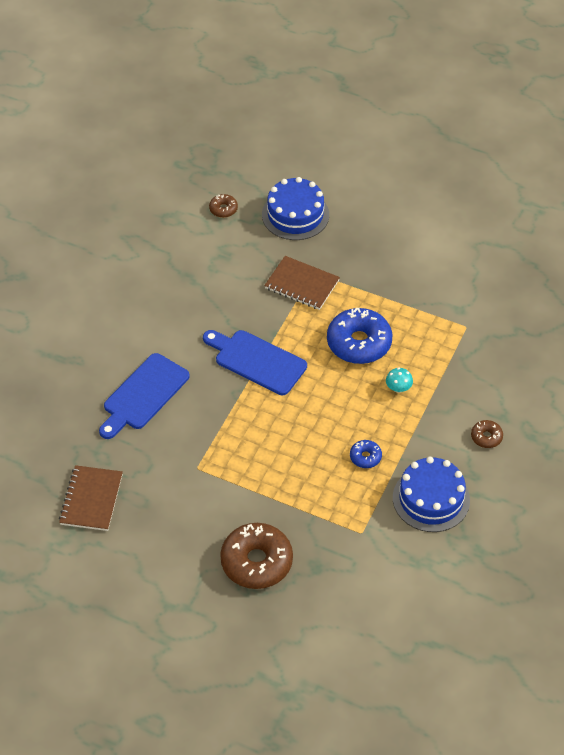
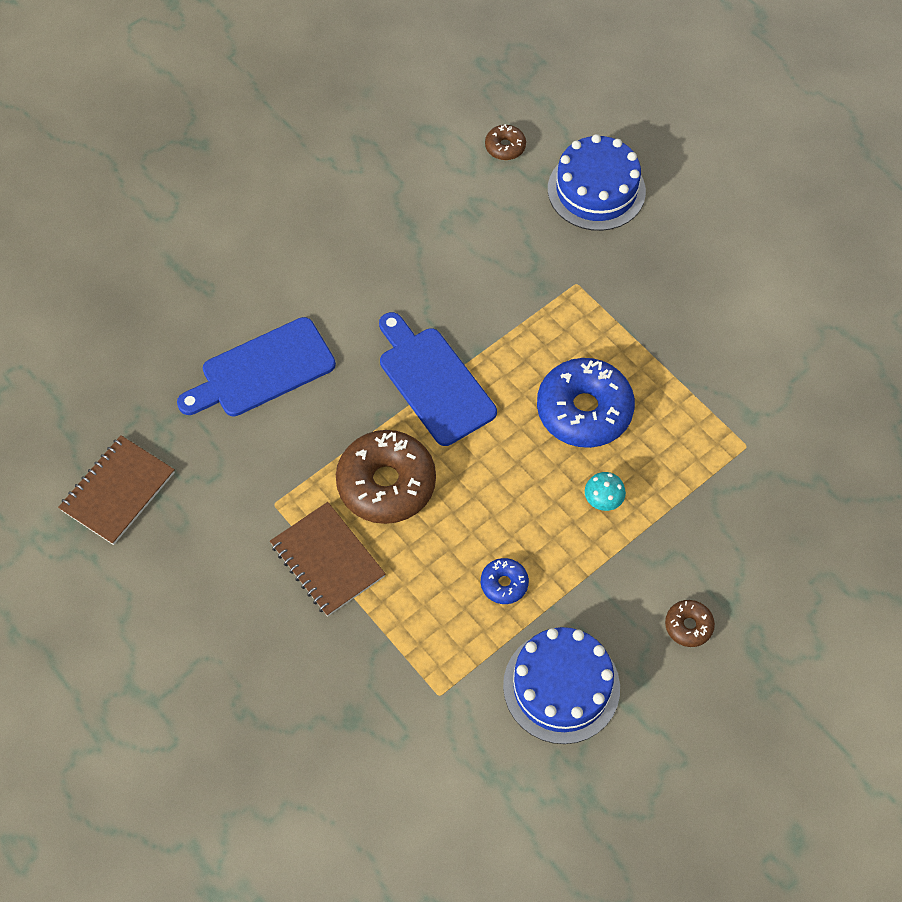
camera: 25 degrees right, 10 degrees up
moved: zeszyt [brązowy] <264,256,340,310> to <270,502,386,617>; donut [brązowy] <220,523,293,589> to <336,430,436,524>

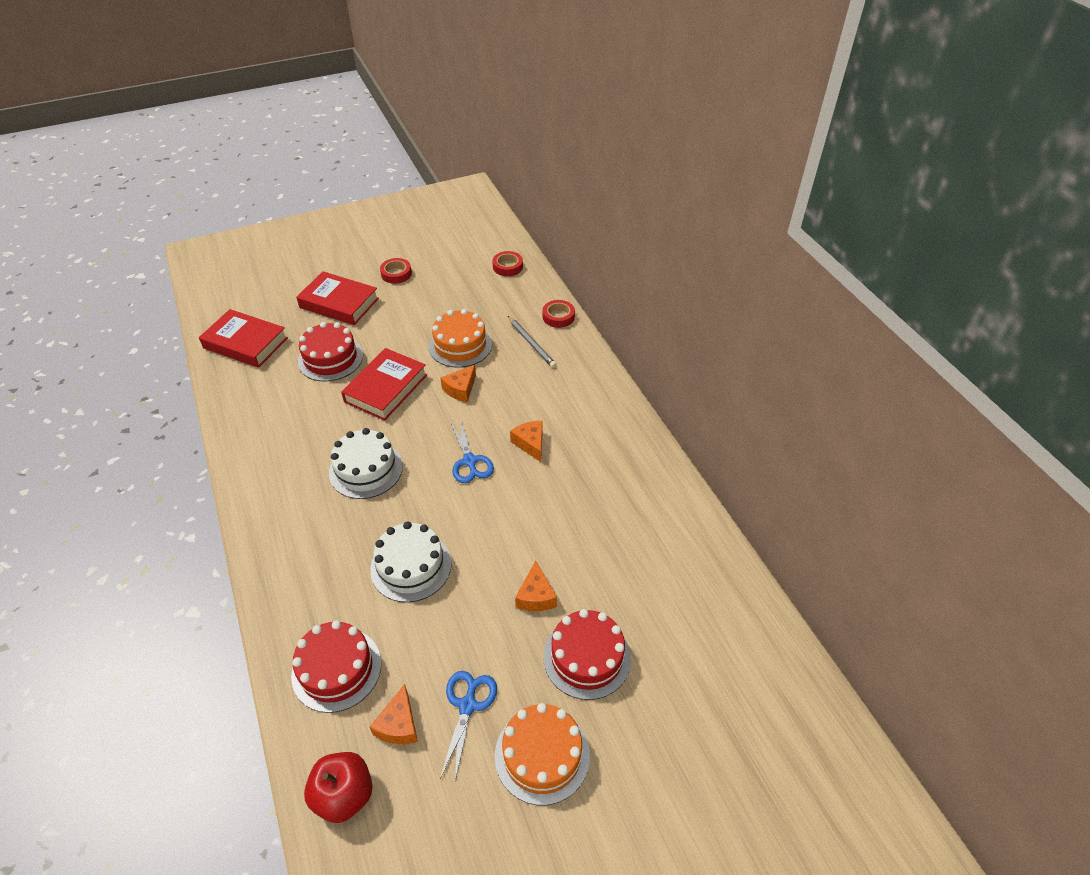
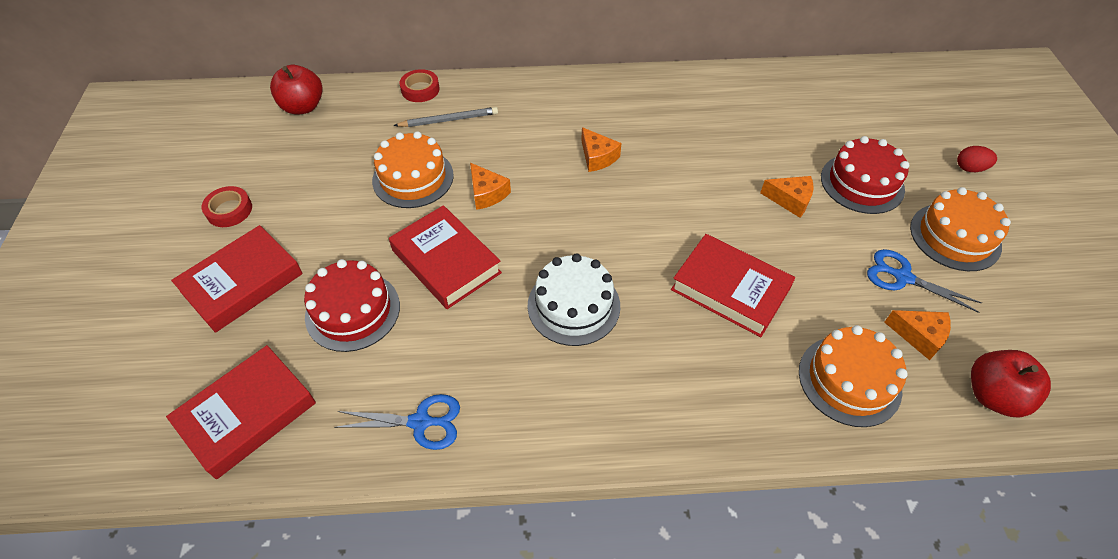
camera: 70 degrees left, 5 degrees up
added: jajko [czerwony] <957,146,997,172>
moved: nożyczki [niebieski] <450,417,494,483> to <334,394,460,450>
replaced: taśma klejąca [czerwony] <492,251,523,276> to jabłko [czerwony] <270,65,323,115>; tort [biały] <370,521,452,602> to książka [czerwony] <671,234,795,337>
recoloured: tort [czerwony] <291,620,381,713> to tort [pomarańczowy] <799,325,908,427>
turned: ser [pomarańczowy] <510,421,543,462> = <581,127,622,172> 120 degrees counterclockwise

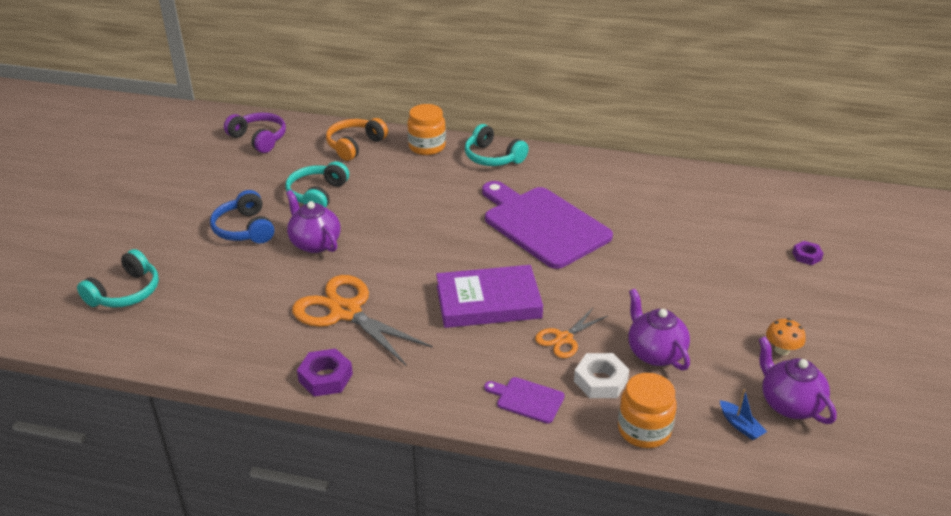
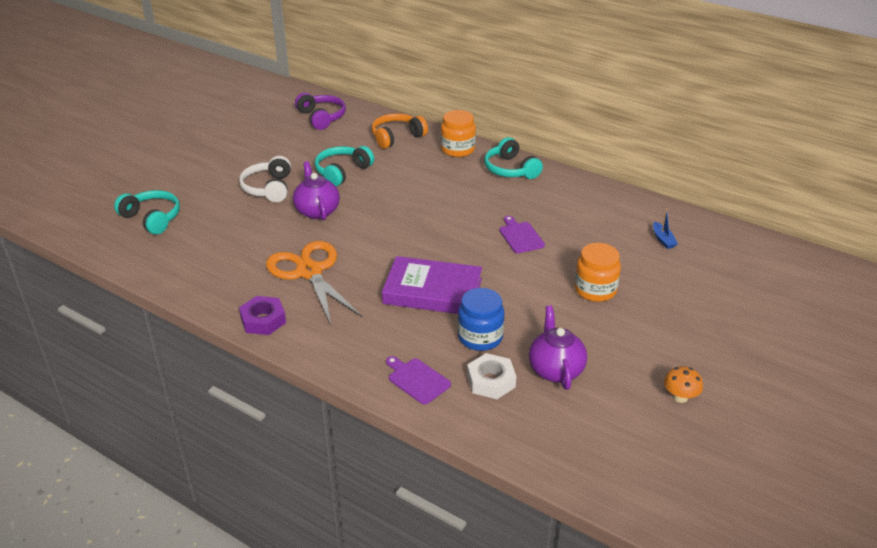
camera: 20 degrees right, 0 degrees up
removed: imbryk [fioletowy] <759,337,837,424>; nakrętka [fioletowy] <792,241,824,265>
moved: słoik [pomarańczowy] <618,373,677,448> to <575,243,621,302>; łódka [niebieski] <720,389,767,440> to <653,209,678,249>
replaced: nożyczki [pomarańczowy] <535,308,607,358> to słoik [niebieski] <458,288,505,351>
recoloured: słuchawki [niebieski] <210,190,274,244> to słuchawki [biały] <239,156,291,202>
turned: słuchawki [turkusowy] <77,249,159,308> = <114,190,180,235> 105 degrees counterclockwise
resized: deska do krojenia [fioletowy] <482,181,613,269> = <499,216,545,253> x0.43

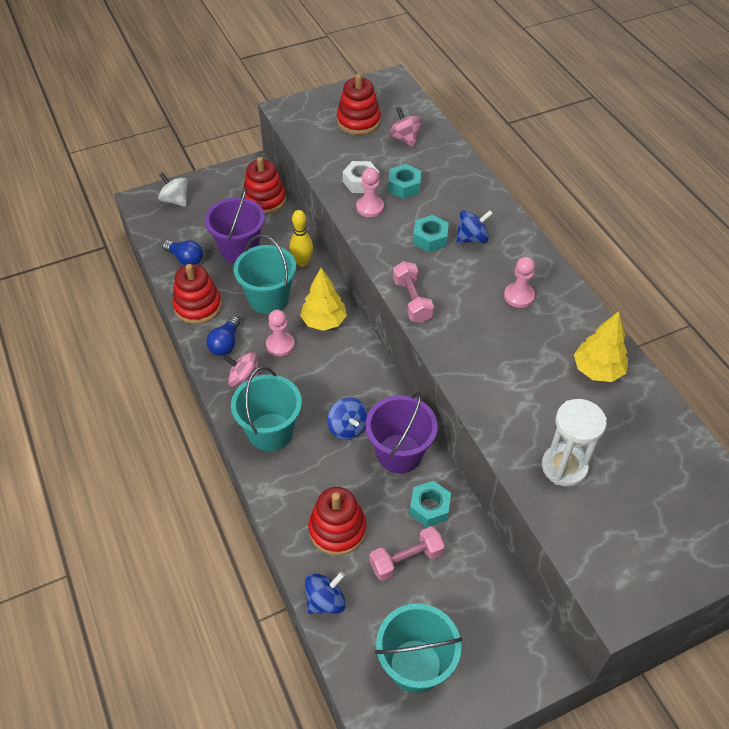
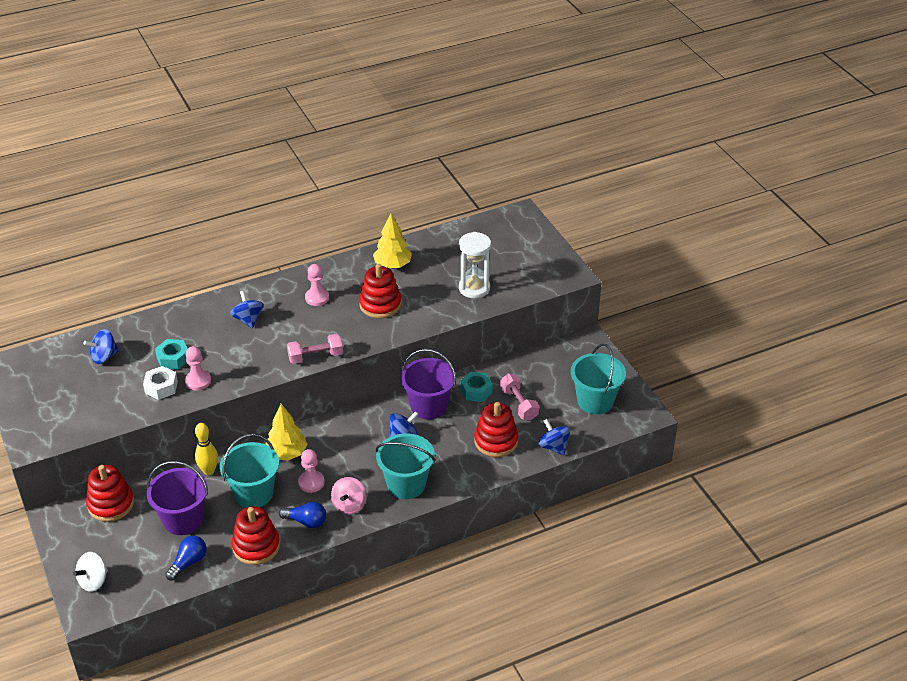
camera: 90 degrees left, 10 degrees down
removed: nakrętka [turkusowy] <413,215,449,252>
moved: zabawka nakładanka [czerwony] <337,74,381,135> to <359,264,401,318>
recoloured: bączek [różowy] <389,107,423,147> to bączek [niebieski] <84,329,120,364>

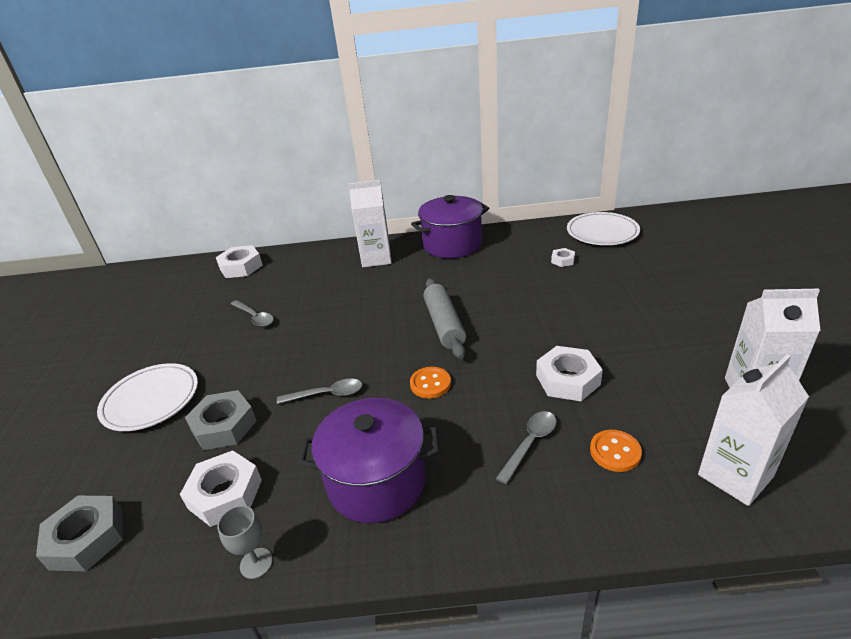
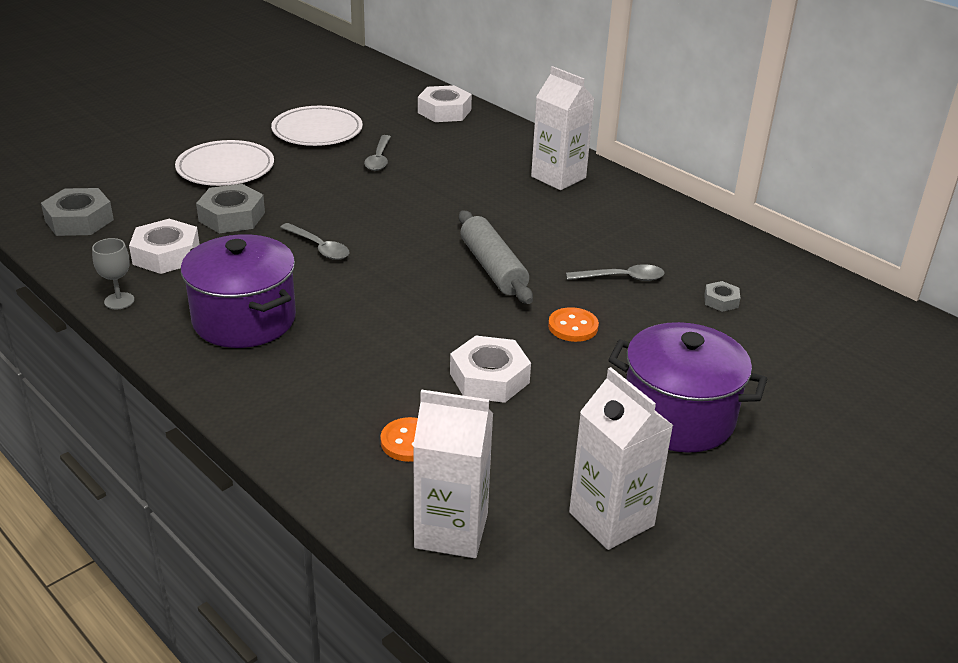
camera: 45 degrees right, 0 degrees up
moved: talerz [biały] <567,212,640,245> to <271,106,363,146>; guzik [pomarańczowy] <410,367,451,399> to <548,307,599,342>; łyżka [szary] <496,411,557,484> to <566,264,664,281>; garnek [fioletowy] <411,195,489,258> to <609,322,767,453>
recoloured: nakrętka [biały] <551,248,575,267> to nakrętka [szary] <704,281,740,312>
turned: wałek do ciasta [szary] <423,278,466,359> = <459,211,533,304> 60 degrees counterclockwise

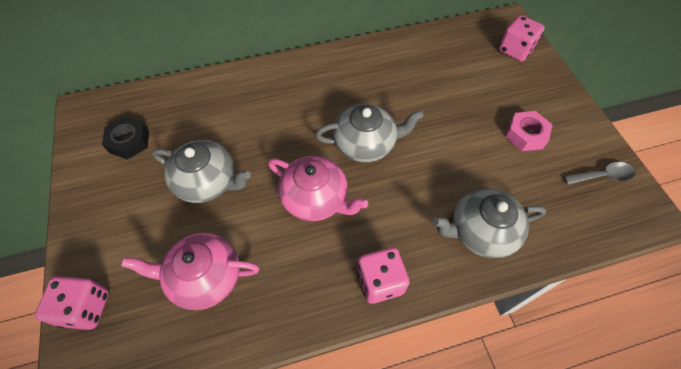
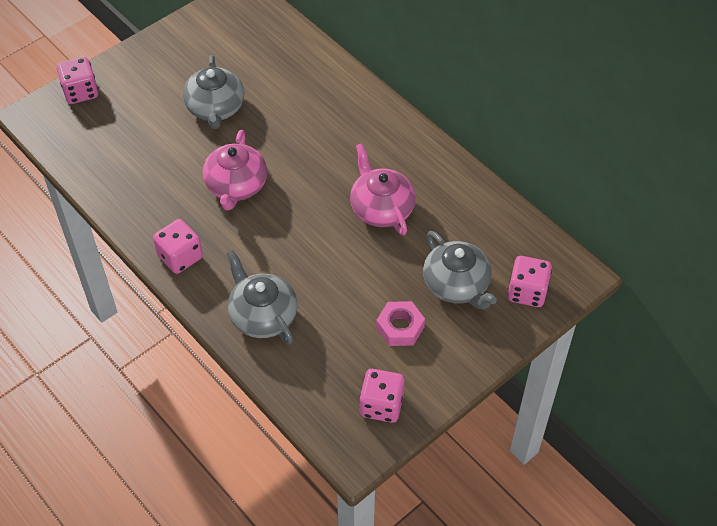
camera: 65 degrees right, 5 degrees down
removed: nakrętka [czarny] <102,116,149,159>
moved: imbryk [różowy] <121,233,259,310> to <350,143,416,235>; imbryk [szary] <315,104,424,162> to <423,231,497,310>
replaced: łyżka [szary] <564,162,636,184> to kostka do gry [różowy] <359,369,405,423>

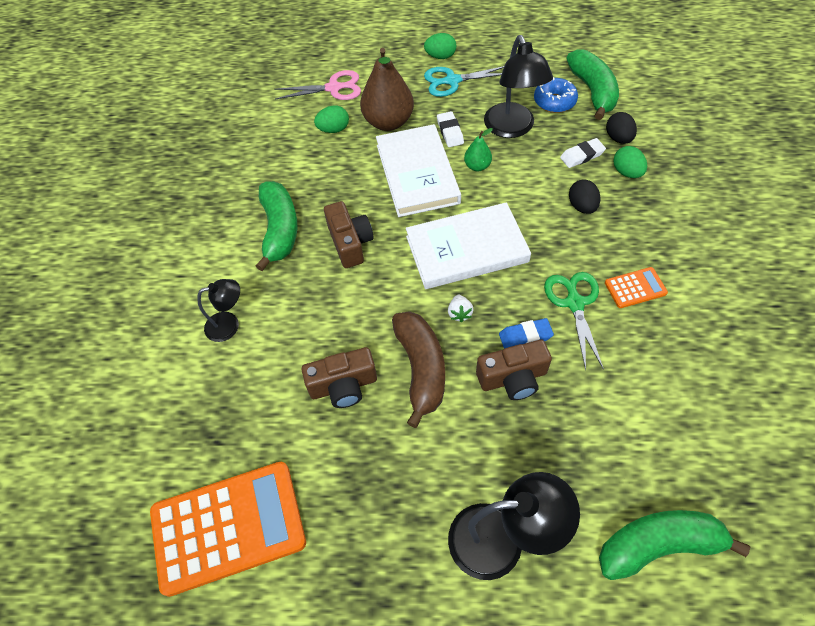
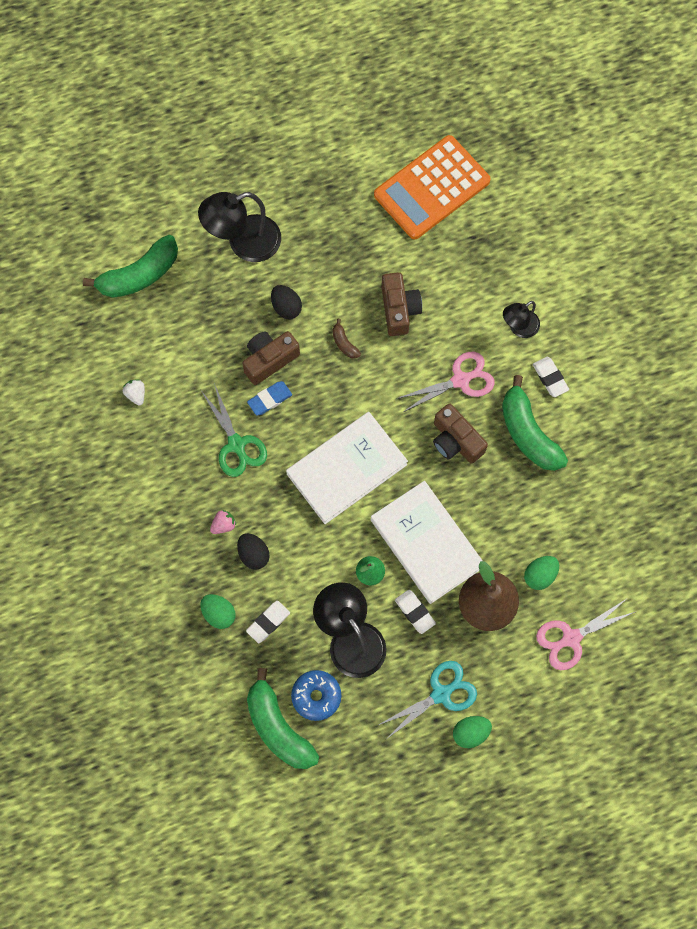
camera: 155 degrees right, 15 degrees up
removed: kalkulator [pomarańczowy] <605,267,668,308>
added: truskawka [różowy] <210,510,236,534>; nożyczki [różowy] <396,352,495,412>; gumka do mazania [biały] <533,357,569,397>
moved: truskawka [biały] <448,295,474,322> to <123,379,145,405>; jajko [czarny] <606,112,637,144> to <271,285,302,319>
turned: aparat fotograficzny [brązowy] <302,347,377,408> = <381,272,422,336> 120 degrees clockwise
resized: banan [brązowy] <392,311,445,428> = <332,319,361,358> x0.44

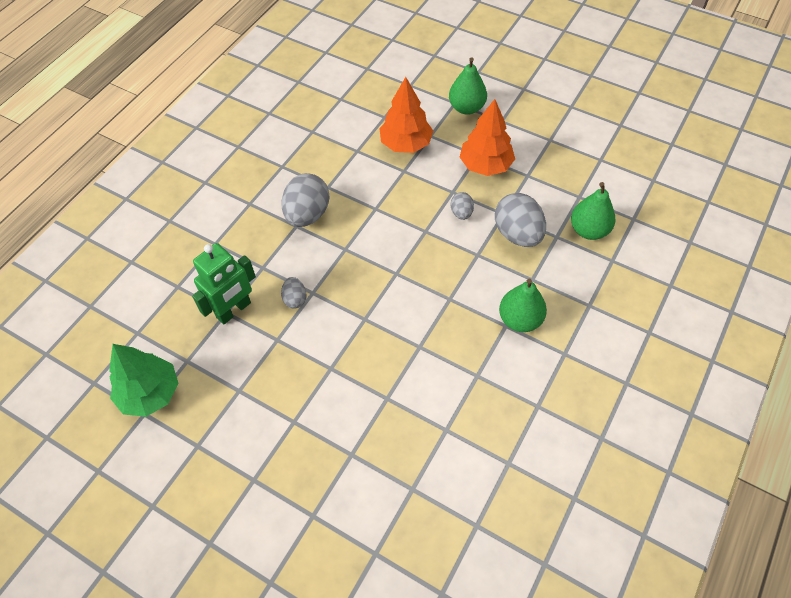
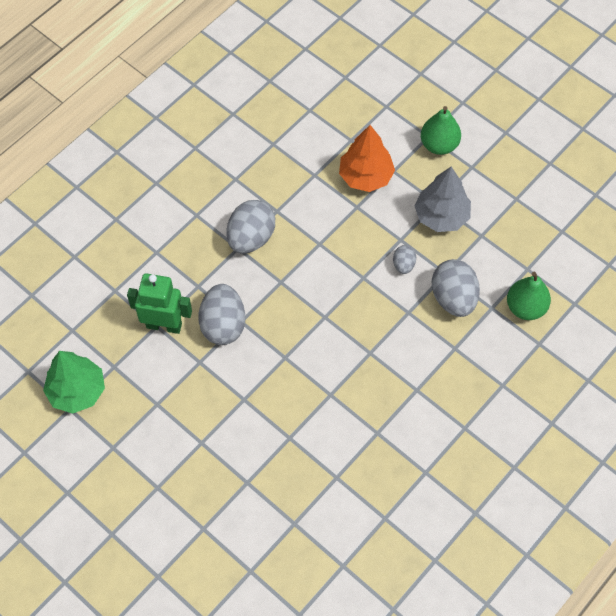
camera: 10 degrees right, 5 degrees up
removed: gruszka [zielony] <499,279,547,332>
recoloured: drzewko [pomarańczowy] <460,99,515,176> to drzewko [szary] <414,166,471,232>
turned: robot [zielony] <192,243,256,324> = <127,273,192,334> 135 degrees counterclockwise
resized: jajko [szary] <281,277,307,308> = <198,284,245,345> x1.95

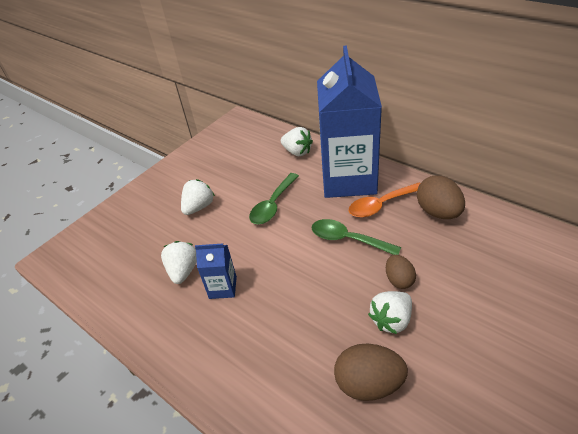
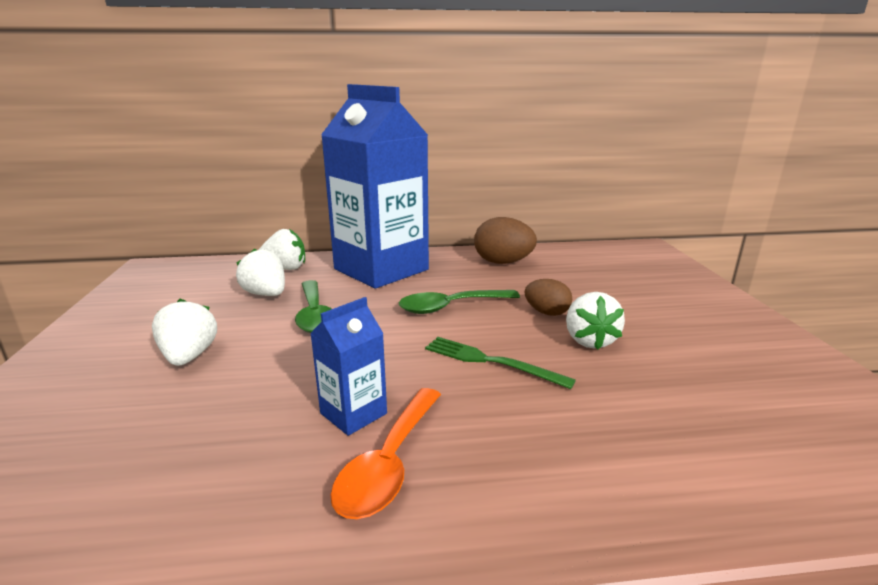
camera: 50 degrees left, 20 degrees down
removed: jajko [brązowy] <334,343,408,401>
added: widelec [zielony] <425,337,576,389>
moved: truskawka [biały] <161,241,197,284> to <236,248,285,296>; łyżka [pomarańczowy] <349,183,420,218> to <330,388,441,519>

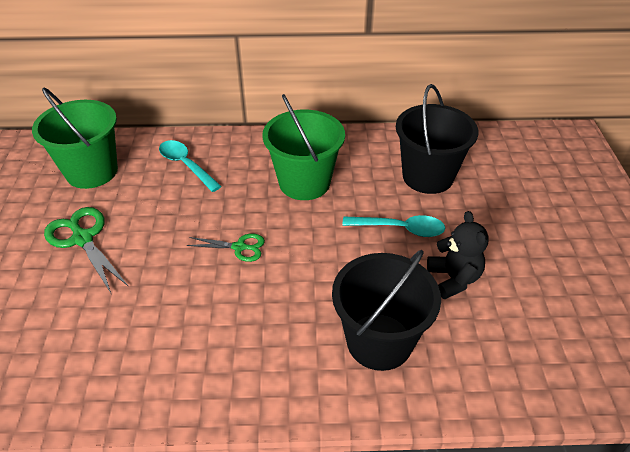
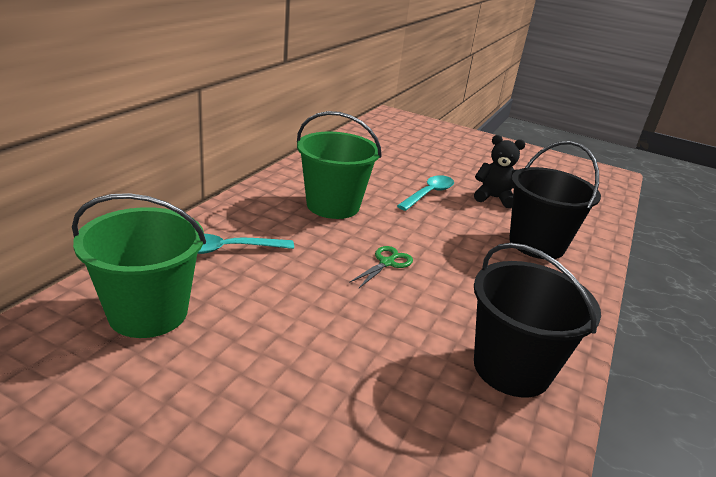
camera: 65 degrees left, 15 degrees down
removed: nożyczki [zielony] <44,207,129,293>
moved: wiadro [czarny] <396,84,478,194> to <474,243,601,397>

